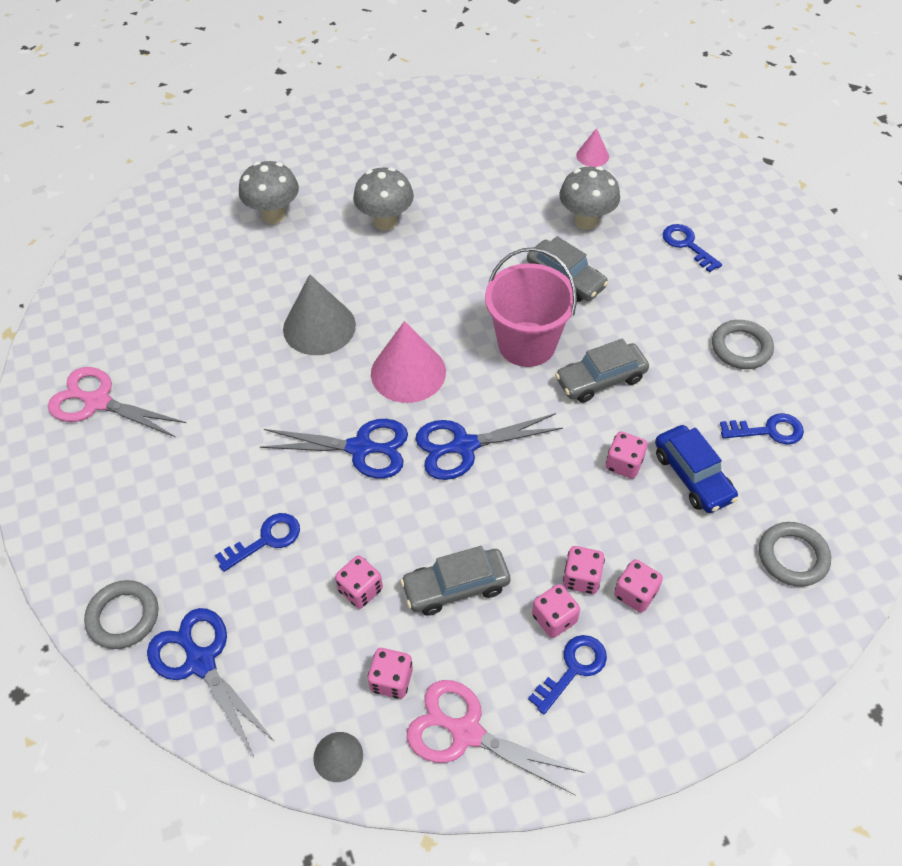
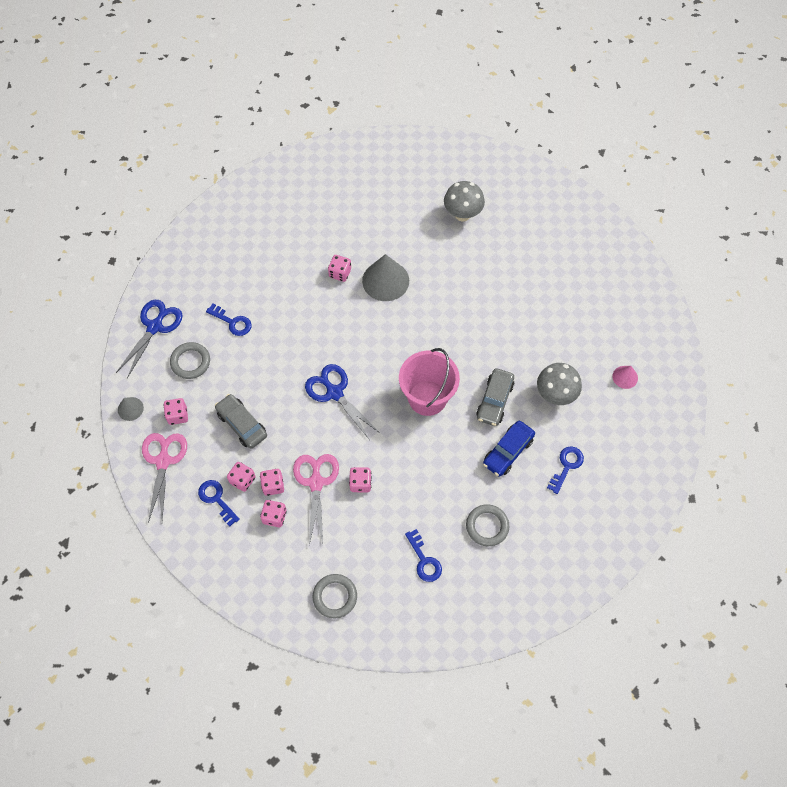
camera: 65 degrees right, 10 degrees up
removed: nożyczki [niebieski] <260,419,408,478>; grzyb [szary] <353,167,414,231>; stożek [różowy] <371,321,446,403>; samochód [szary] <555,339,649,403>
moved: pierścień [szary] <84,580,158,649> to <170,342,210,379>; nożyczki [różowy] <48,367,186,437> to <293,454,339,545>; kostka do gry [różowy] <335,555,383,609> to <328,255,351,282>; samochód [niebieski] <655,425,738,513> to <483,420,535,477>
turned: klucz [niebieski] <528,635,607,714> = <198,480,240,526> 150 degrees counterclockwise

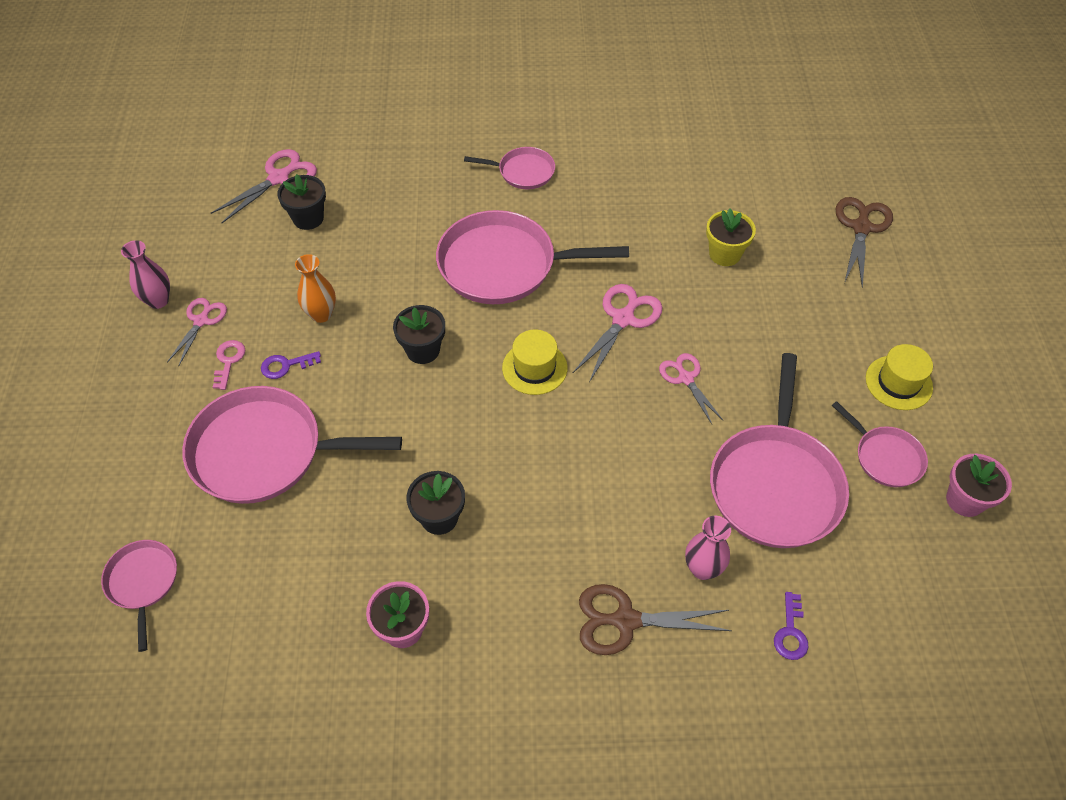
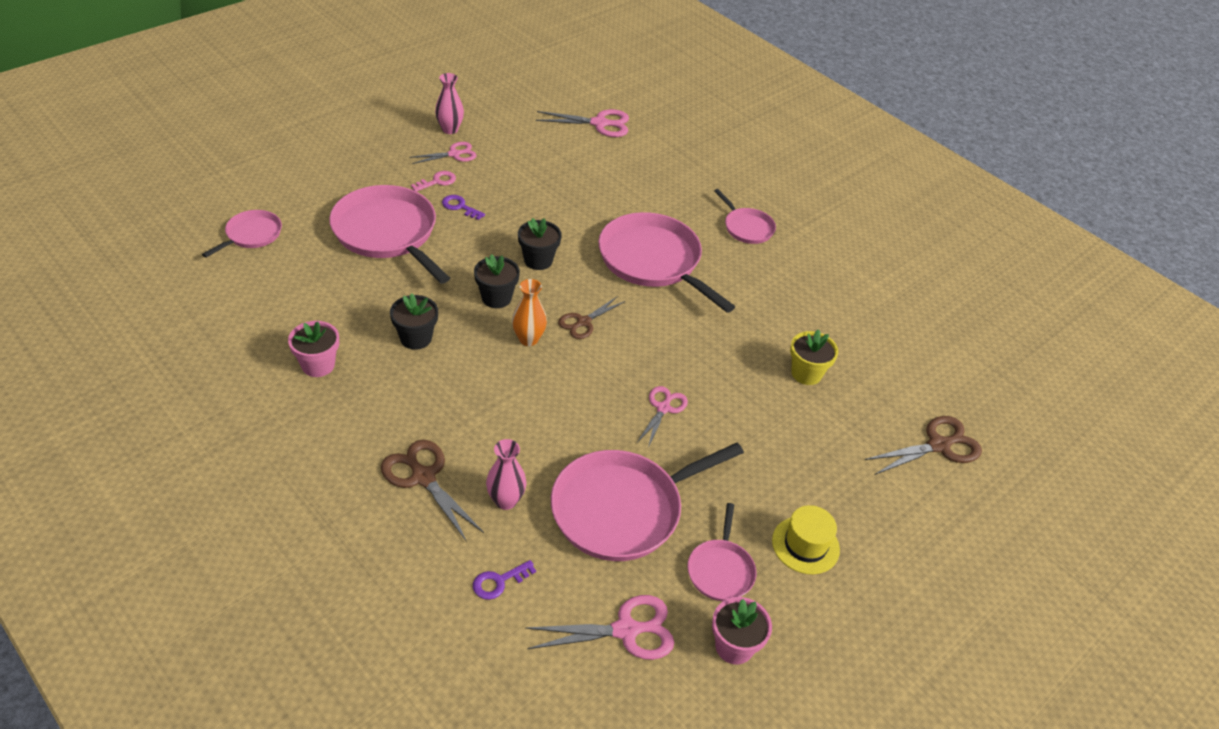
camera: 45 degrees right, 10 degrees down
moved: doniczka [czarny] <277,174,326,230> to <474,254,520,308>; wazon [pomarańczowy] <295,254,336,323> to <512,279,547,346>; nożyczki [różowy] <573,284,662,382> to <525,595,674,660>
replaced: kapelusz [żółty] <502,330,567,395> to nożyczki [brązowy] <558,297,625,339>

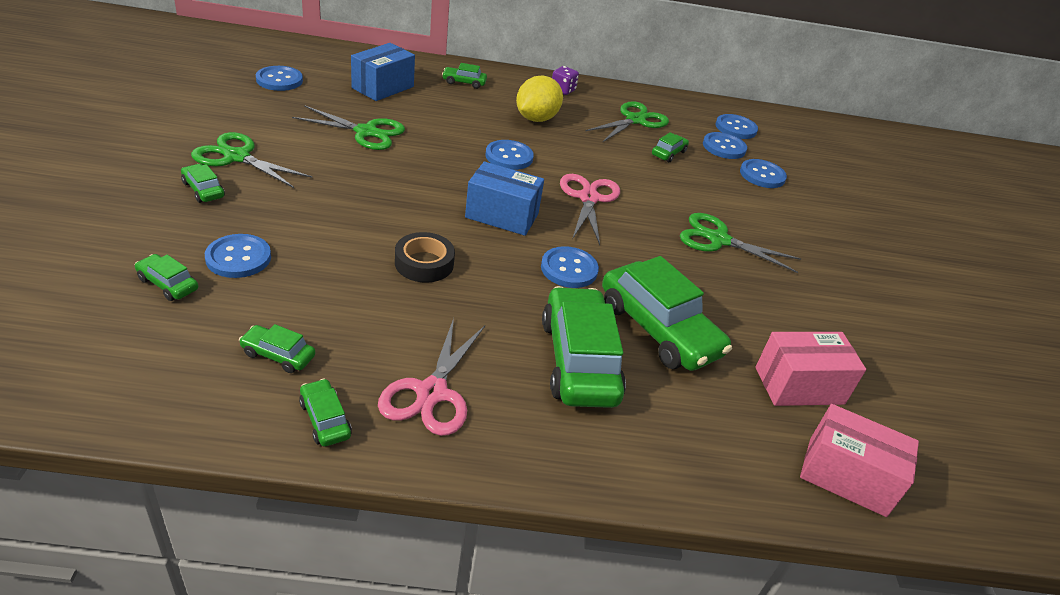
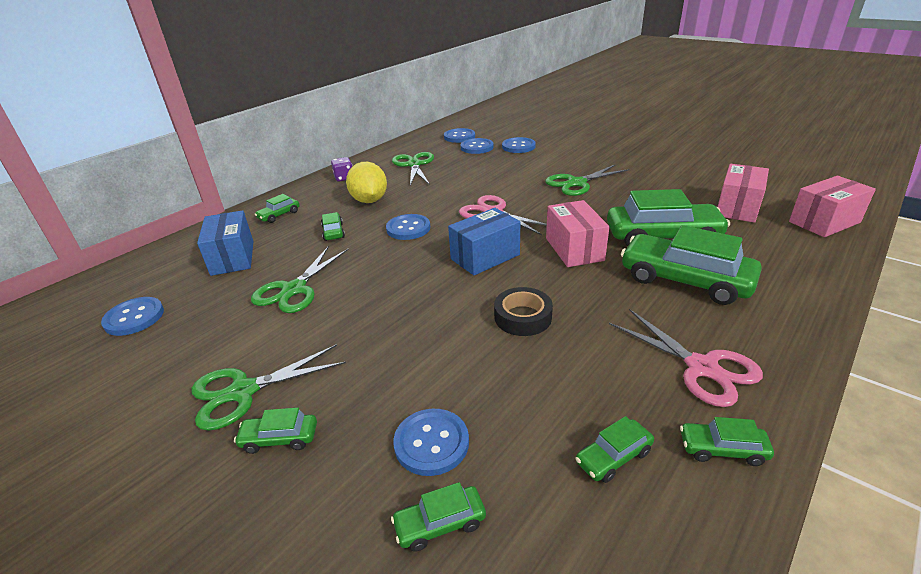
camera: 45 degrees left, 5 degrees down
moved: samochód [zielony] <652,132,689,162> to <321,212,345,241>
replaced: guzik [niebieski] <541,246,599,288> to pudełko [różowy] <546,200,609,267>
turned: nożyczki [zielony] <292,105,405,150> = <251,246,349,313> 150 degrees clockwise

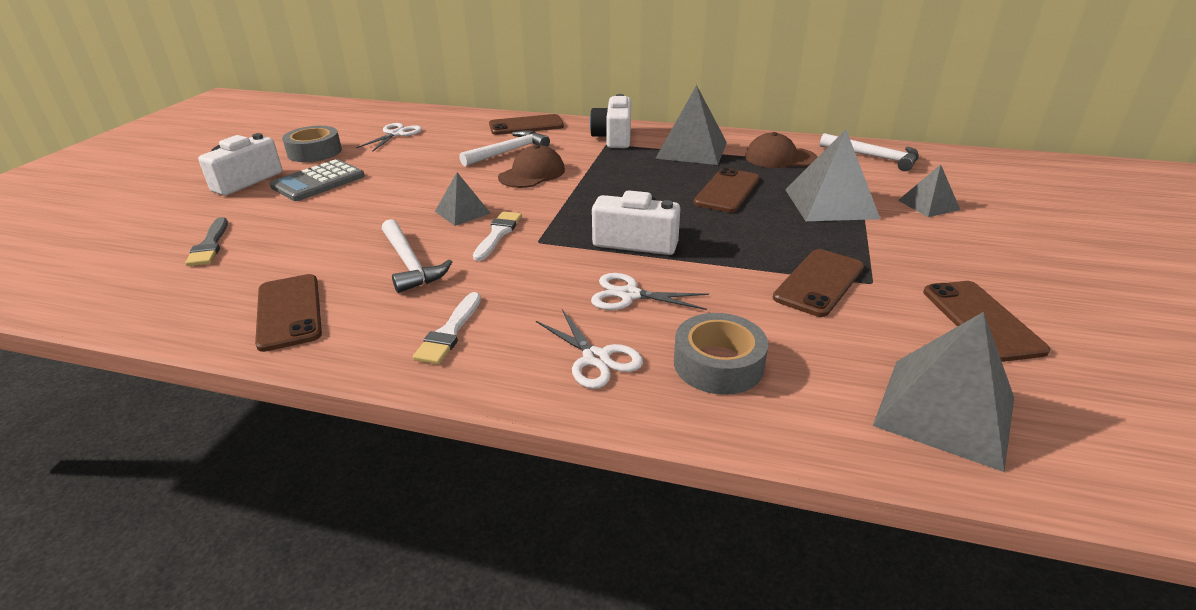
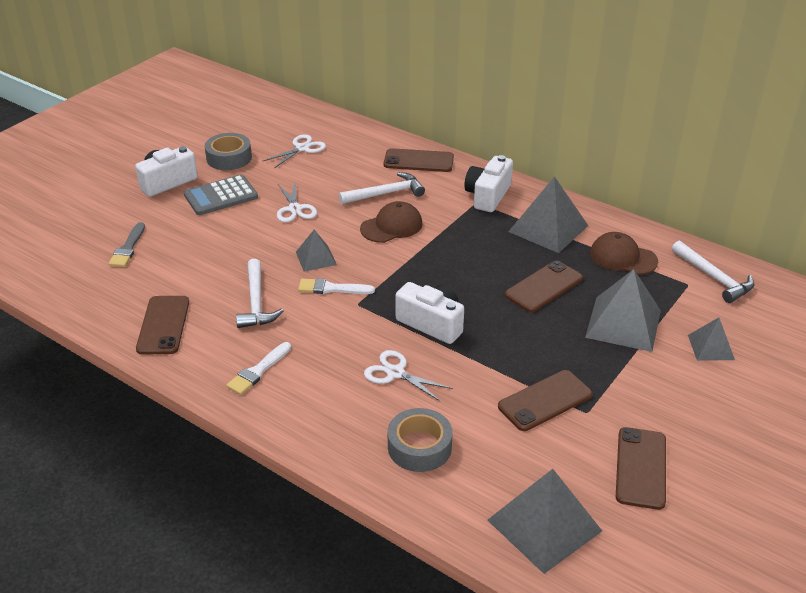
camera: 20 degrees right, 5 degrees up
moved: nożyczki [biały] <536,309,643,389> to <277,183,317,222>
turned: pędzel [biały] <473,211,522,261> = <298,278,375,294> 120 degrees counterclockwise

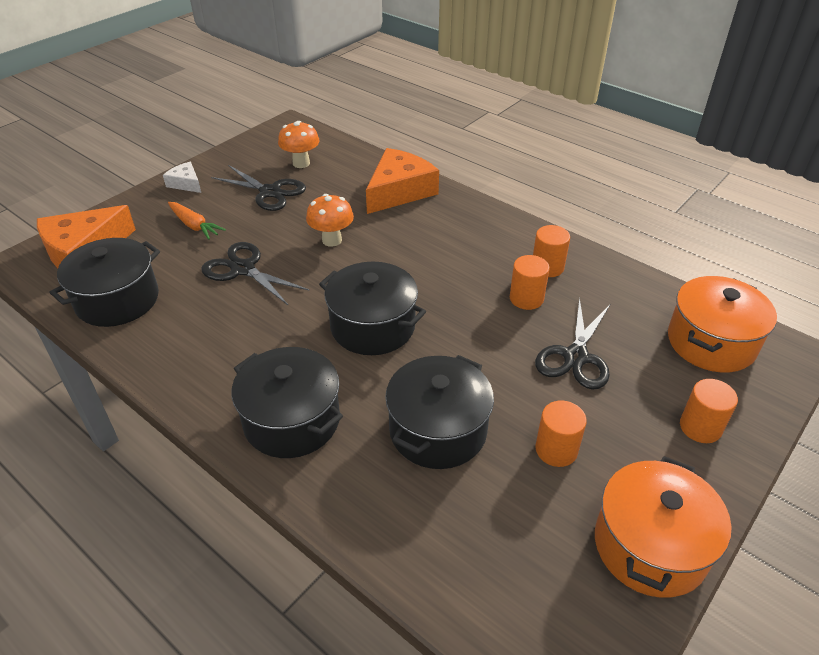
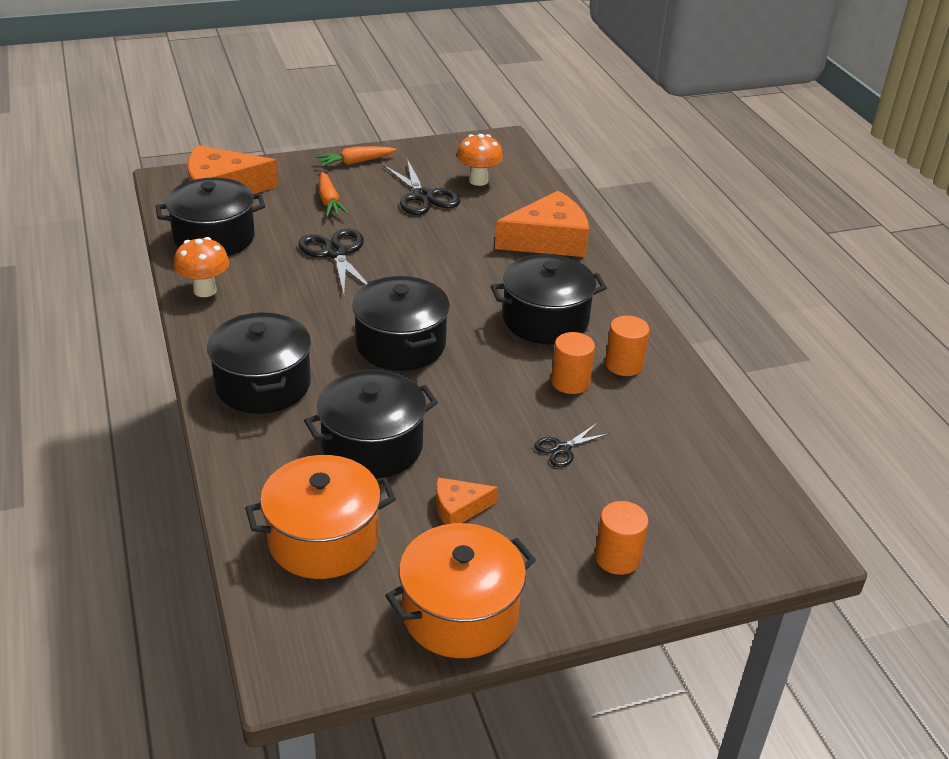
camera: 30 degrees right, 5 degrees down
added: garnek [czarny] <491,254,607,344>
moved: grzyb [pomarańczowy] <306,194,354,247> to <174,237,229,297>; garnek [pomarańczowy] <668,276,777,373> to <245,455,396,579>
replaced: ser [biały] <163,162,201,193> to marchewka [pomarańczowy] <316,146,397,167>; walec [pomarańczowy] <535,400,587,467> to ser [pomarańczowy] <436,477,498,525>
resized: nożyczki [czarny] <535,297,610,390> = <534,423,610,467> x0.54

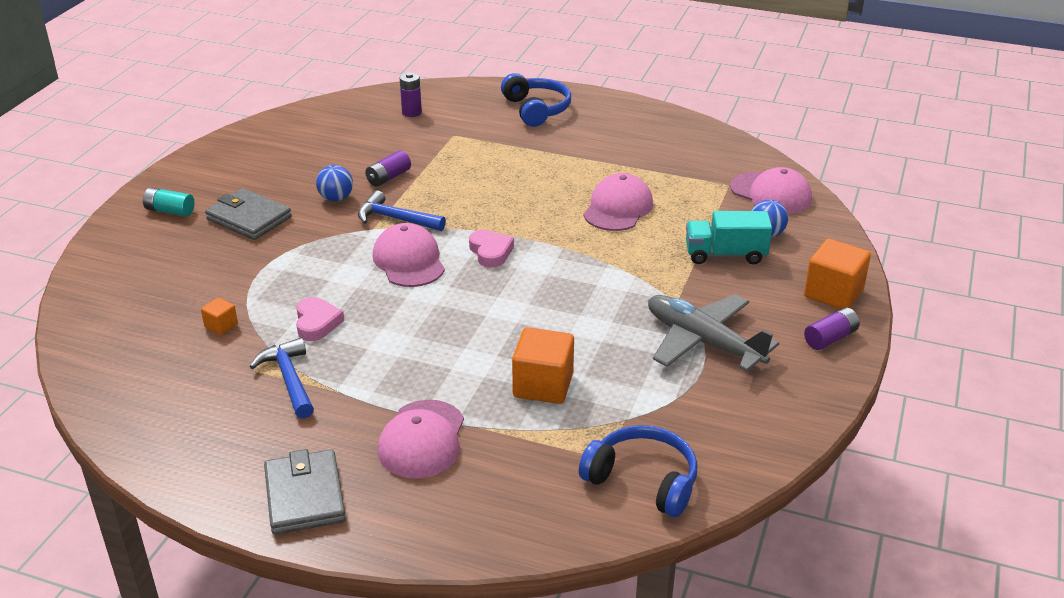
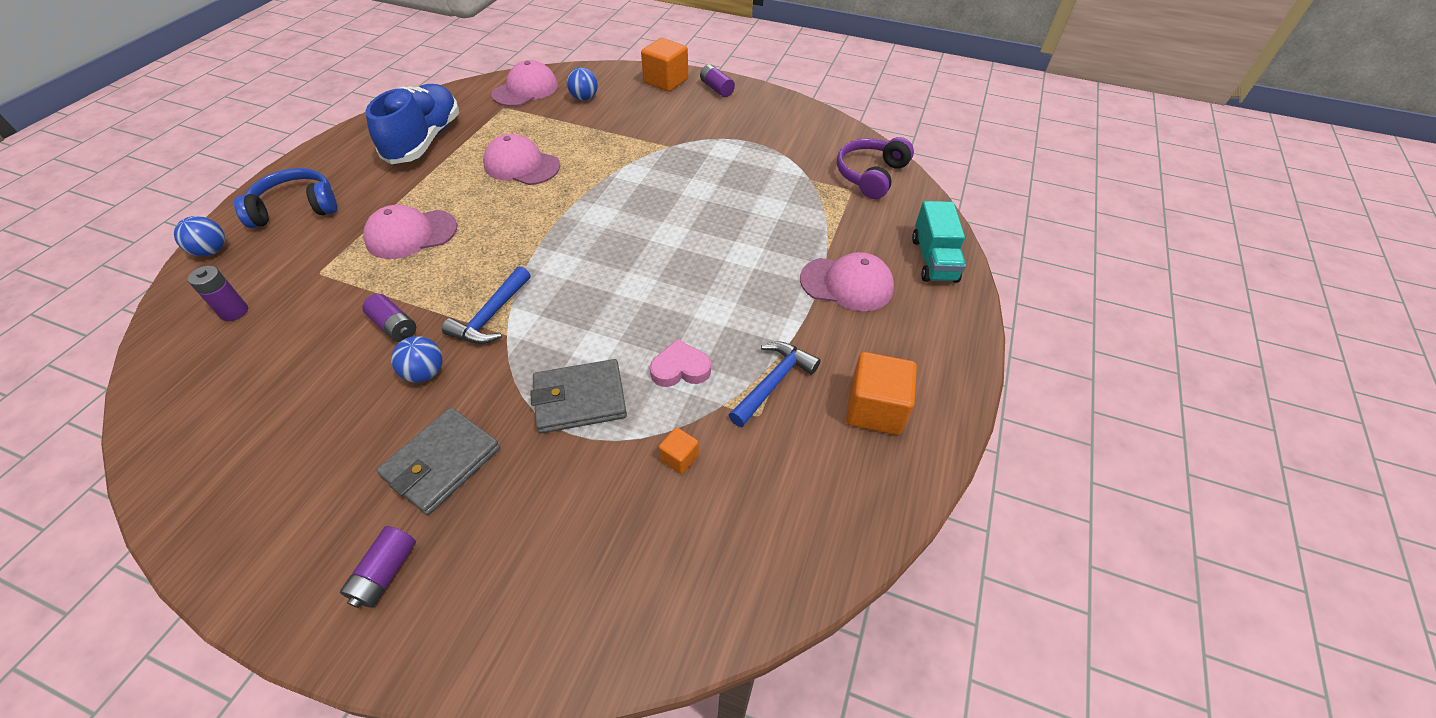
camera: 90 degrees left, 15 degrees up
removed: serce [różowy] <469,230,514,268>; samolot [szary] <648,294,779,372>
added: piłka [niebieski] <174,216,225,256>; but [niebieski] <365,84,459,164>
moved: czapka [różowy] <372,223,445,287> to <363,205,458,259>; portfel [szary] <264,449,346,535> to <530,359,627,434>; sześcian [pomarańczowy] <512,328,574,404> to <846,352,917,435>; ciężarówka [turkusowy] <686,211,772,264> to <912,201,966,283>
recoloured: bateria [turkusowy] <143,187,195,216> to bateria [fioletowy] <340,526,416,608>; słuchawki [niebieski] <579,425,697,517> to słuchawki [fioletowy] <837,137,914,199>
turned: młotek [niebieski] <249,338,314,419> = <729,341,821,427> 150 degrees clockwise

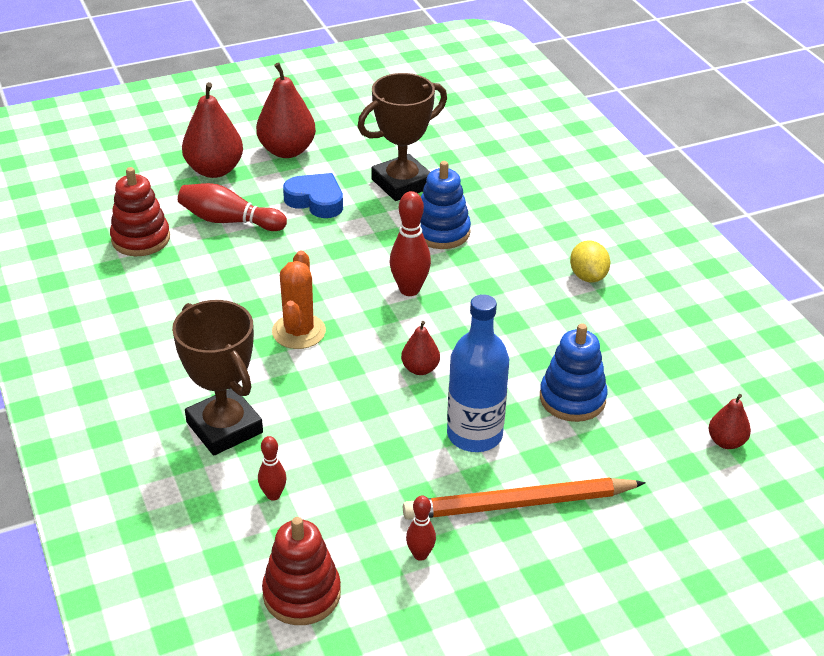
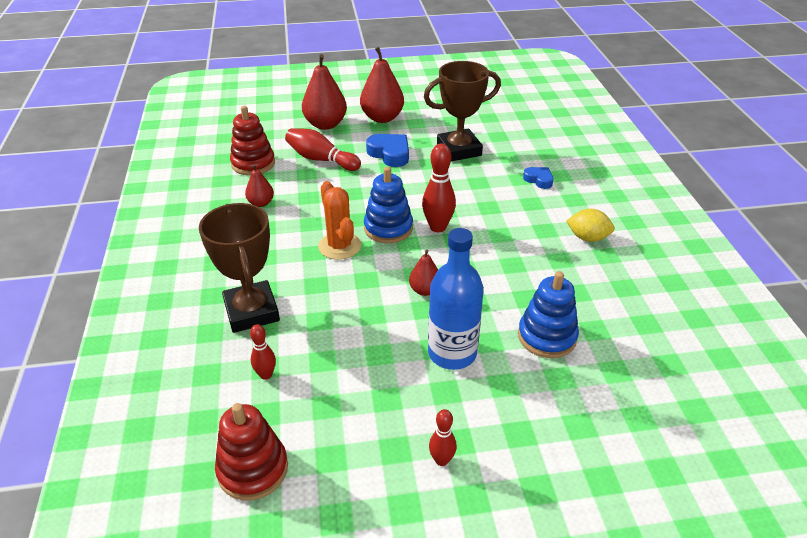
camera: 15 degrees right, 0 degrees up
removed: ołówek [pomarańczowy] <403,477,646,520>
added: serce [niebieski] <523,167,553,189>
moved: gruszka [czerwony] <709,394,751,449> to <245,164,274,207>; zabawka nakładanka [niebieski] <420,161,471,249> to <364,167,413,243>; kręgiel [czerwony] <406,495,436,561> to <429,409,457,466>
turned: kaktus [pomarańczowy] <272,251,326,349> = <318,181,361,260> 45 degrees counterclockwise; cytryna [żółty] <570,241,610,282> = <566,209,615,242> 75 degrees counterclockwise

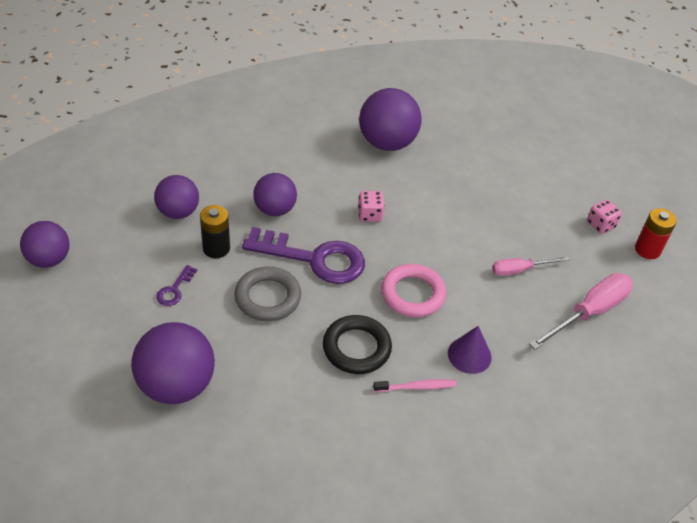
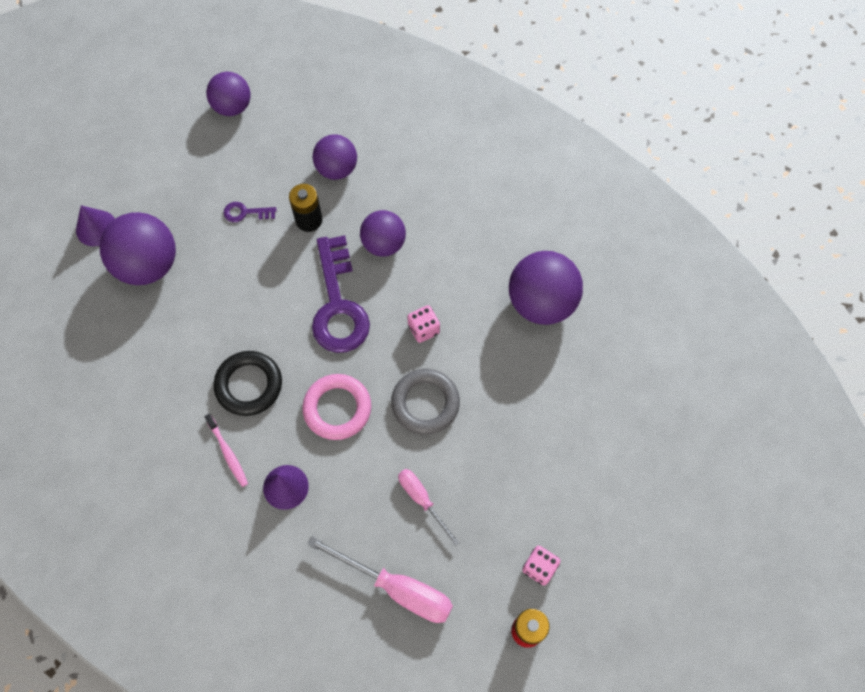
camera: 70 degrees right, 20 degrees up
added: stożek [fioletowy] <76,205,115,246>
moved: pierścień [szary] <234,266,301,321> to <391,369,460,435>

